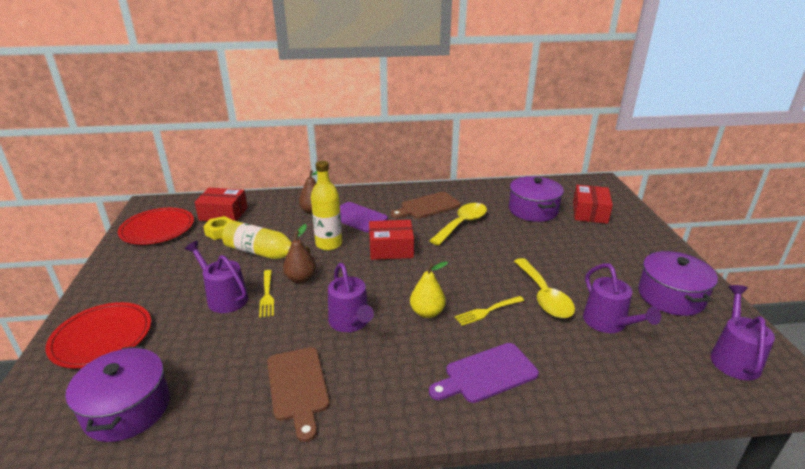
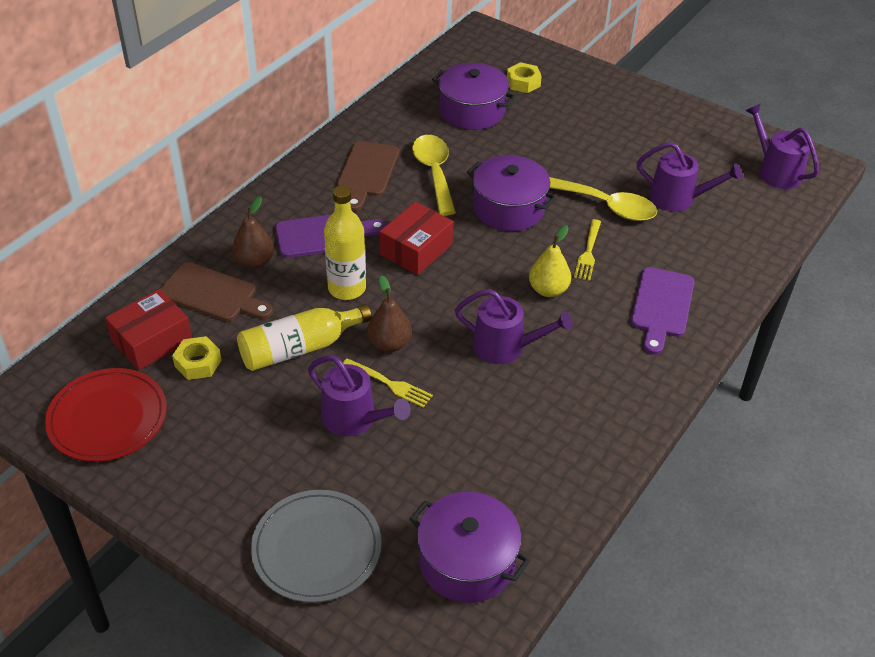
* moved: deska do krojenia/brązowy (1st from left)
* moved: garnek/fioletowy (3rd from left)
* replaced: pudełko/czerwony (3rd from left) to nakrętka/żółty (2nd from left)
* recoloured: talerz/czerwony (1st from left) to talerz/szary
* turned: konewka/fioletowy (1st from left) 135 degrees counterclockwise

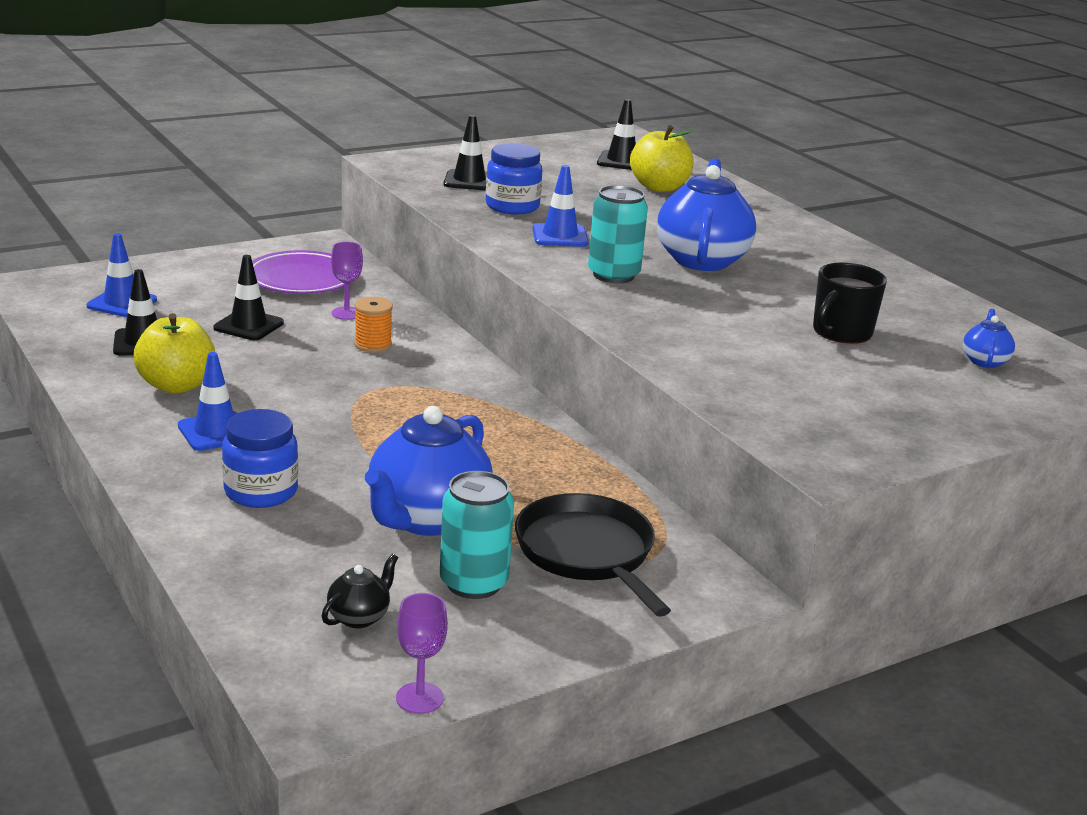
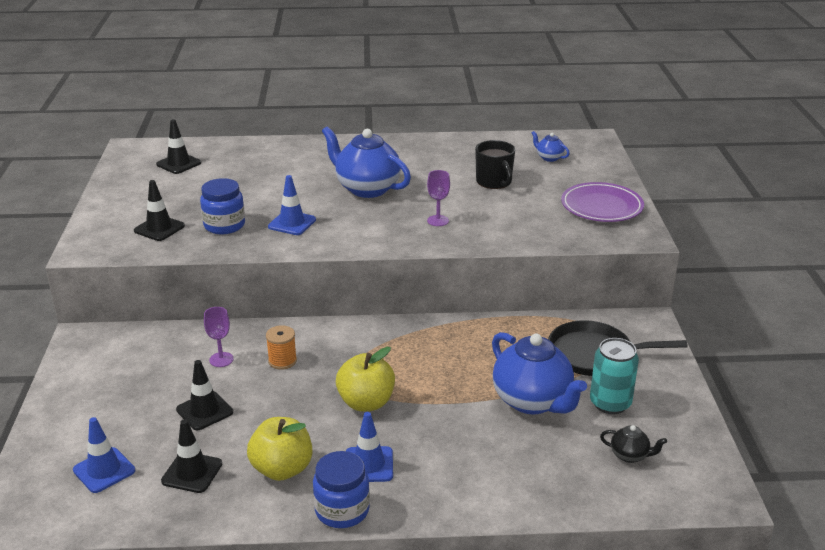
* removed: puszka/turkusowy (2nd from left)
* moved: słoik/niebieski (1st from left in the first image) to słoik/niebieski (2nd from left)
* moved: talerz/fioletowy
* moved: kielich/fioletowy (2nd from left)
* moved: jabłko/żółty (2nd from left)
* turned: imbryk/czarny 135 degrees clockwise

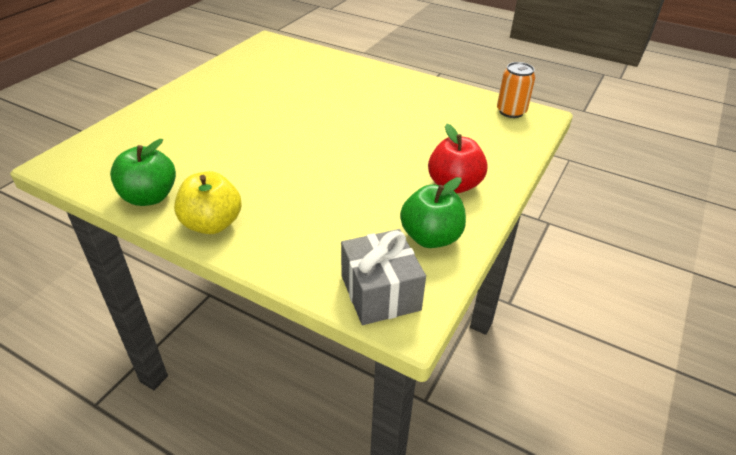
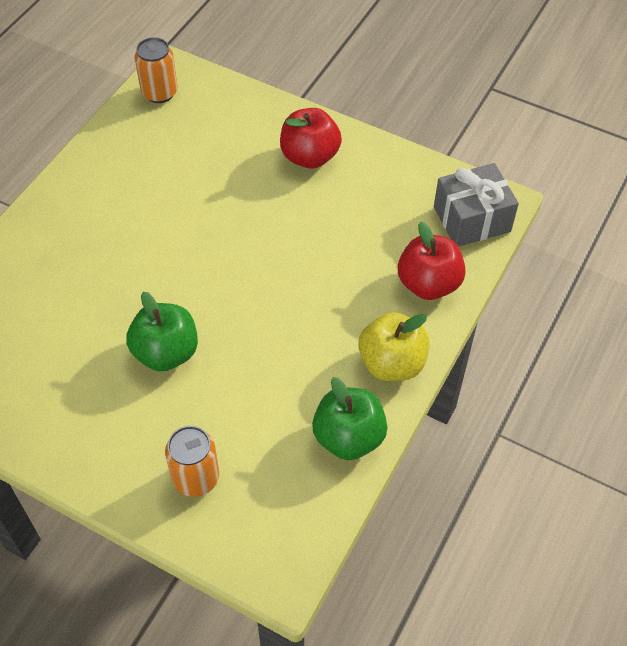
* added: puszka/pomarańczowy (2nd from left)
* added: jabłko/czerwony (2nd from left)
* moved: jabłko/zielony (2nd from left in the first image) to jabłko/zielony (1st from left)

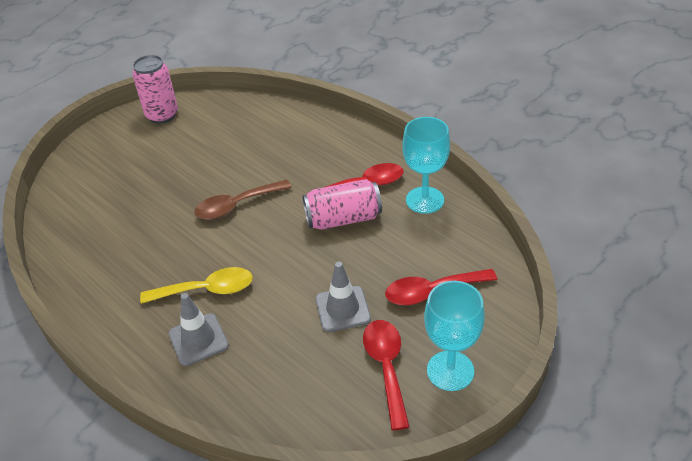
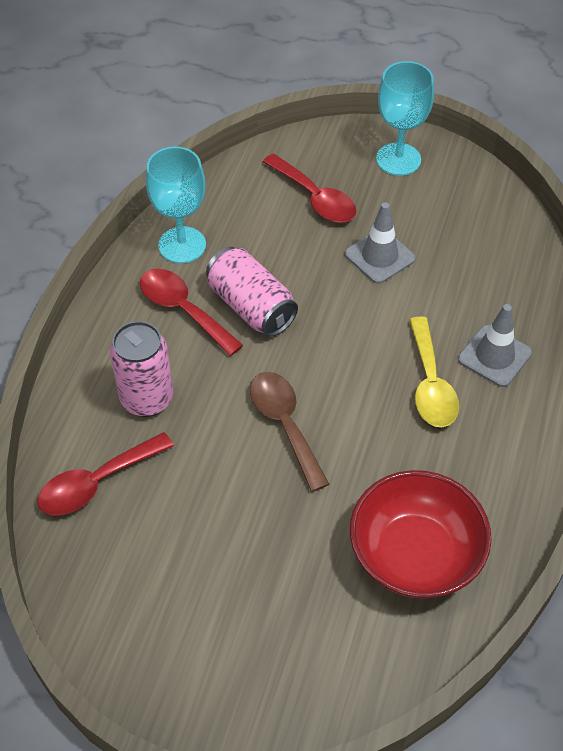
* added: miska/czerwony
* moved: puszka/różowy (1st from left)
* moved: łyżka/czerwony (2nd from left in the first image) to łyżka/czerwony (1st from left)
* turned: łyżka/żółty 150 degrees counterclockwise
* turned: łyżka/brązowy 150 degrees counterclockwise

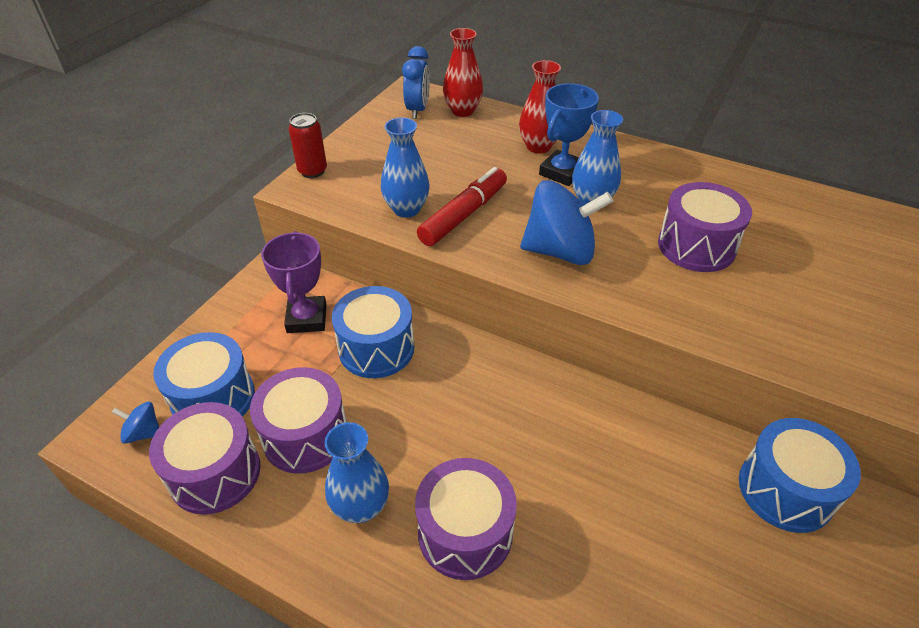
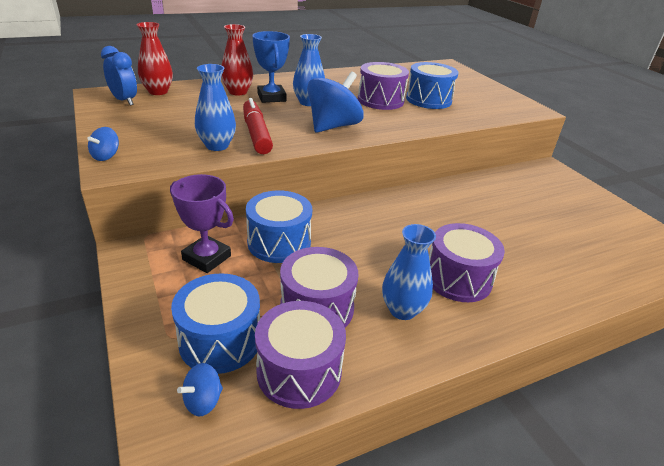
* moved: bęben/niebieski (3rd from left)
* replaced: puszka/czerwony to bączek/niebieski (1st from left)

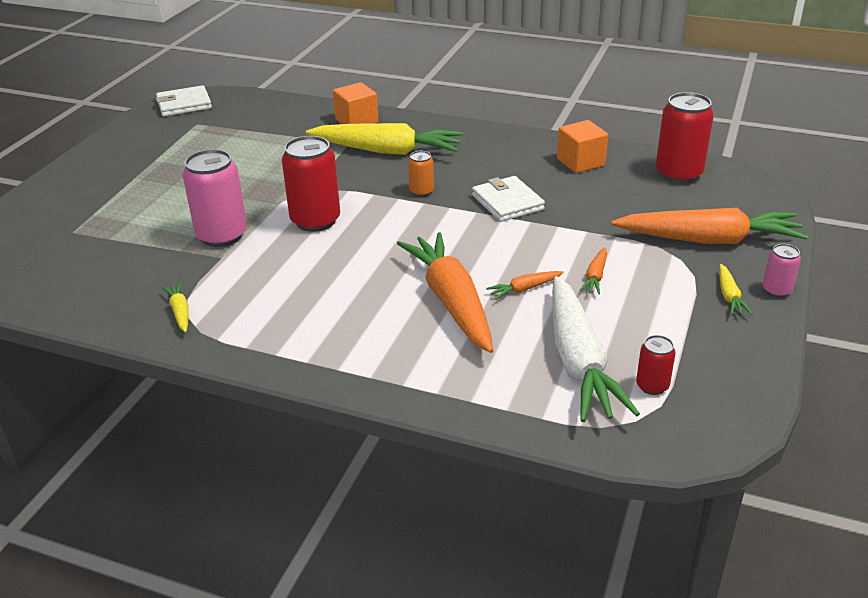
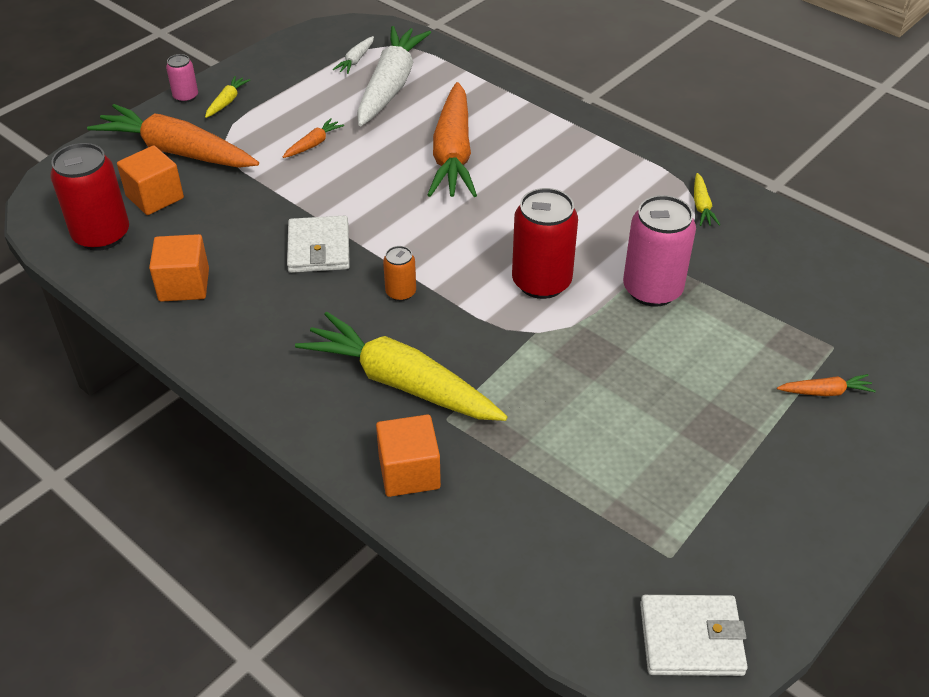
* added: sześcian/pomarańczowy (1st from left)
* moved: marchewka/pomarańczowy (2nd from left in the first image) to marchewka/pomarańczowy (4th from left)
* replaced: puszka/czerwony (2nd from left) to marchewka/biały (1st from left)

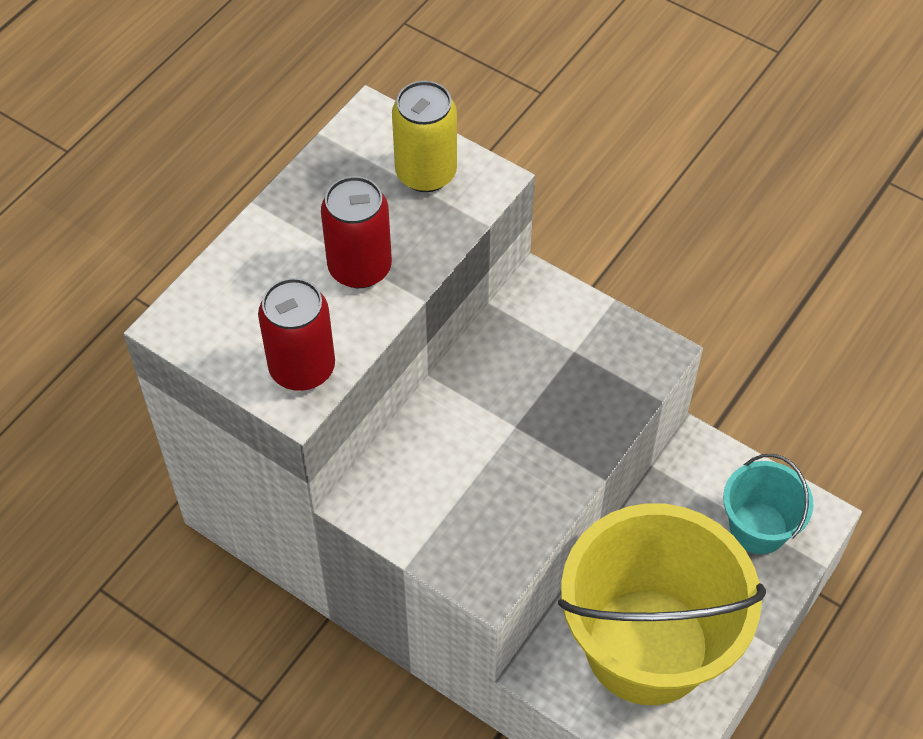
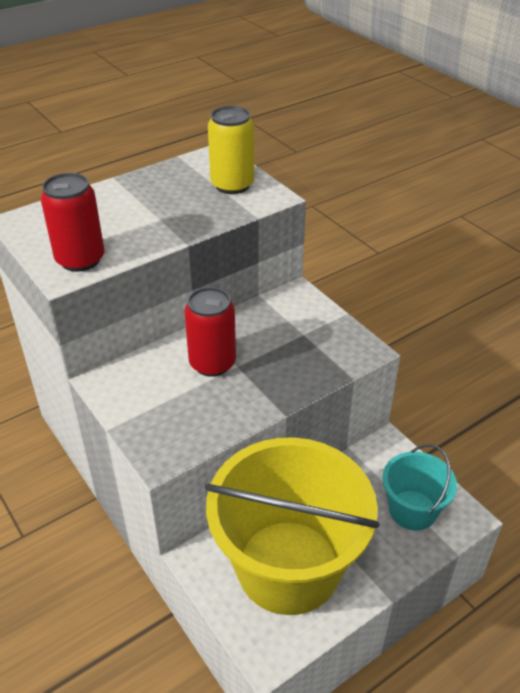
* moved: puszka/czerwony (2nd from left)

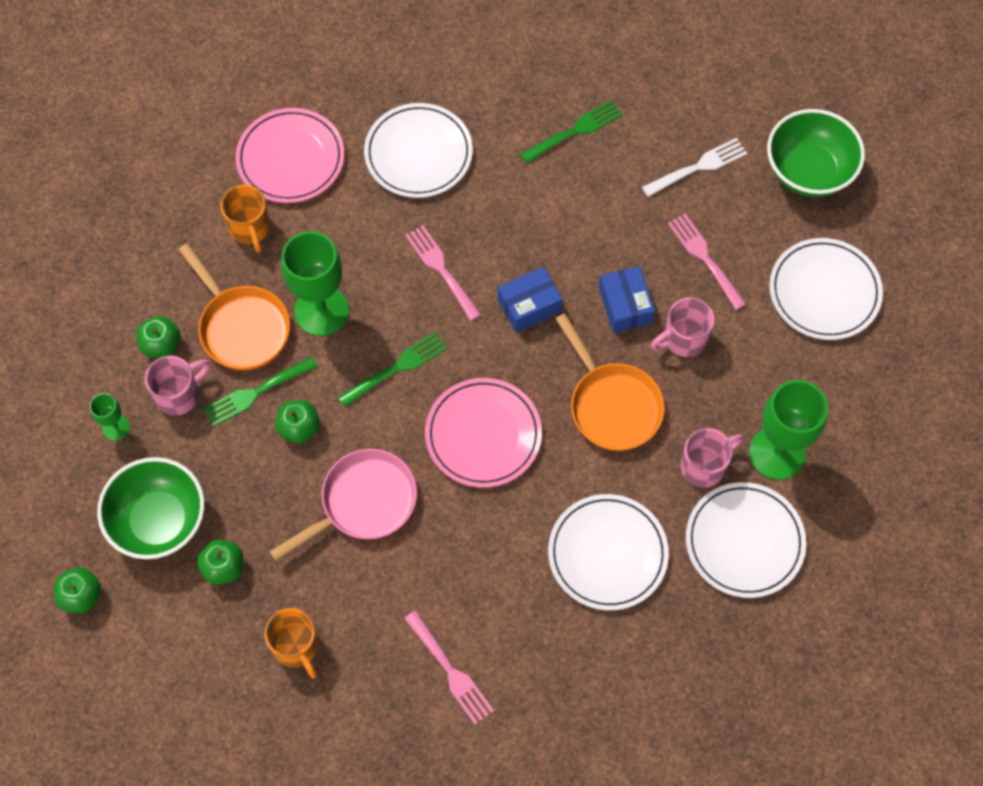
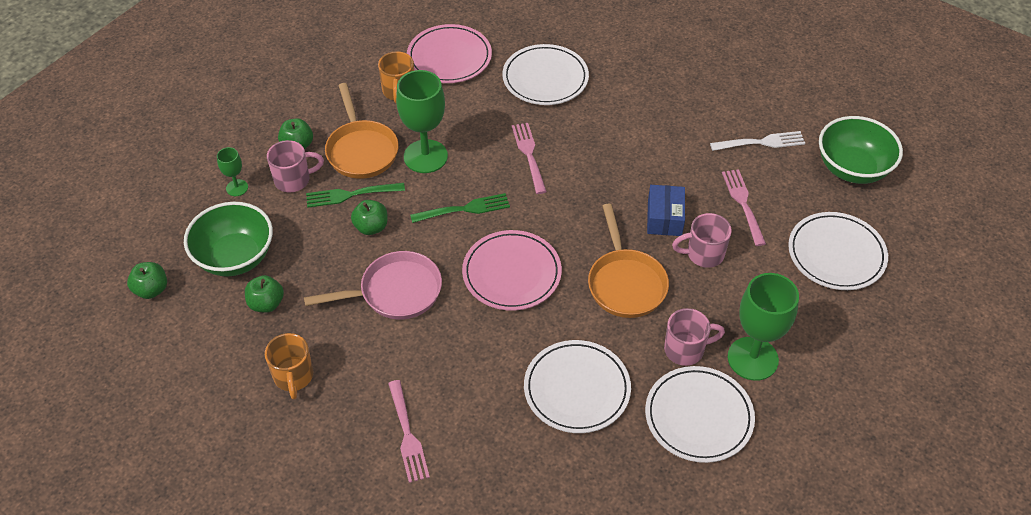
* removed: pudełko/niebieski (1st from left)
* removed: widelec/zielony (3rd from left)

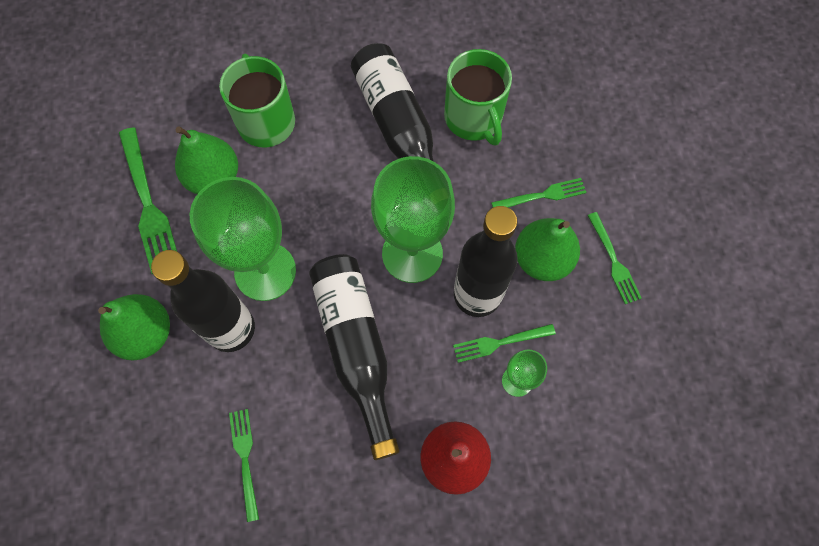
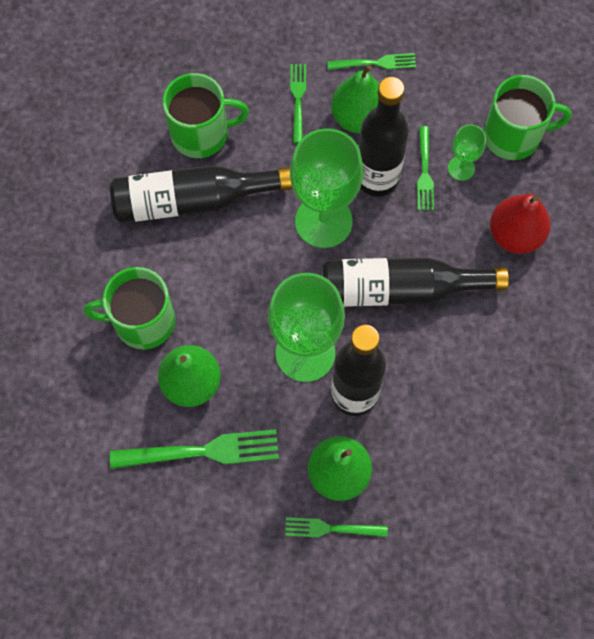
* added: kubek/zielony (3rd from left)
* moved: widelec/zielony (2nd from left in the first image) to widelec/zielony (3rd from left)

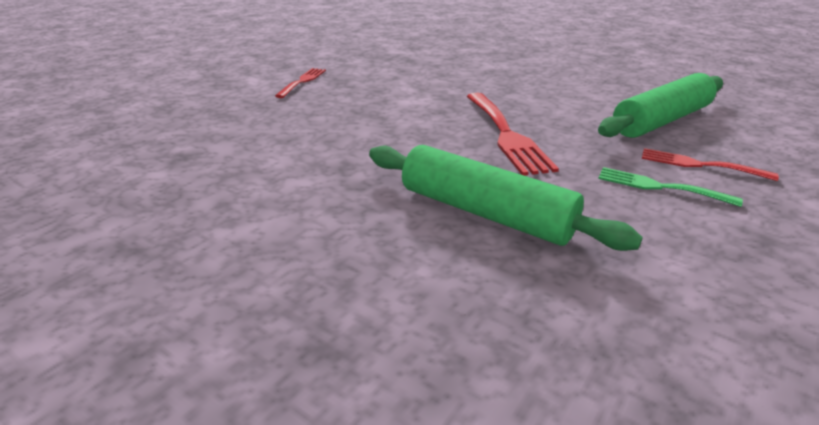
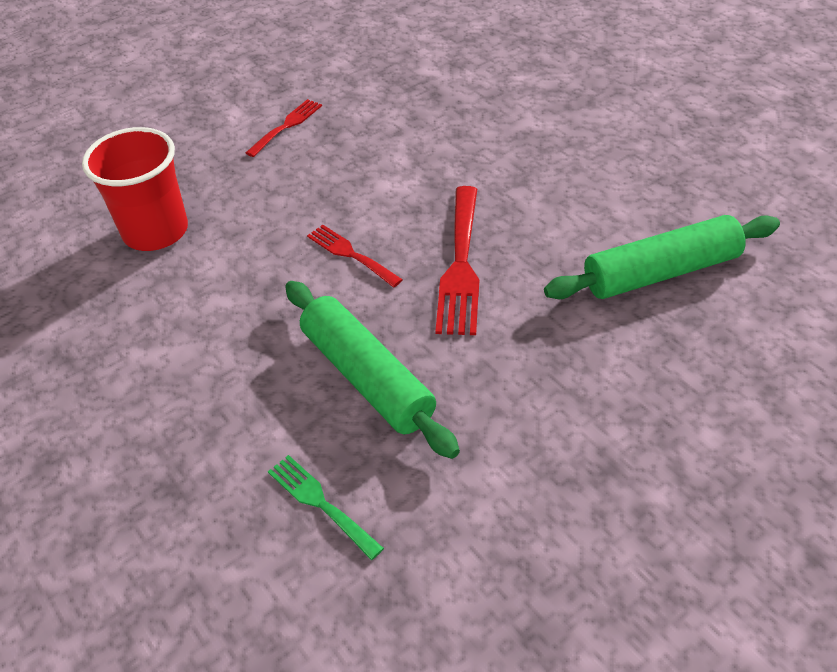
* added: szklanka/czerwony
* moved: widelec/zielony
* moved: widelec/czerwony (3rd from left in the first image) to widelec/czerwony (2nd from left)

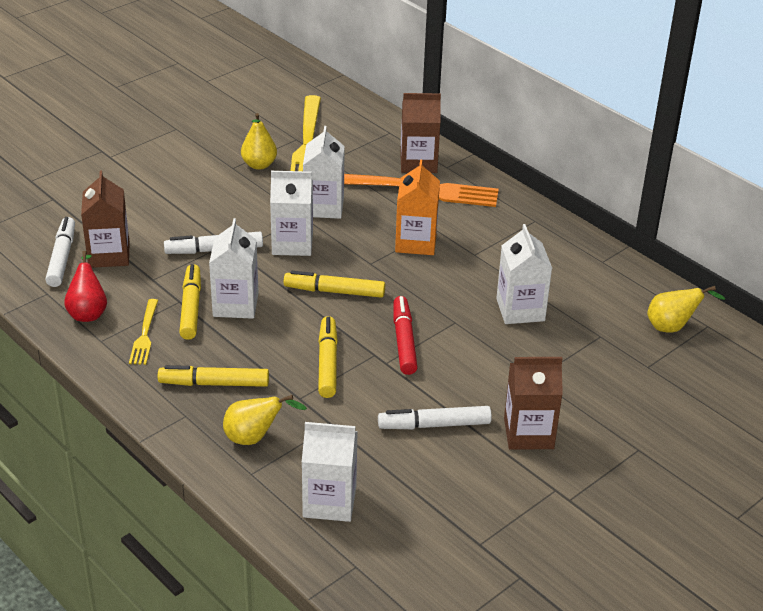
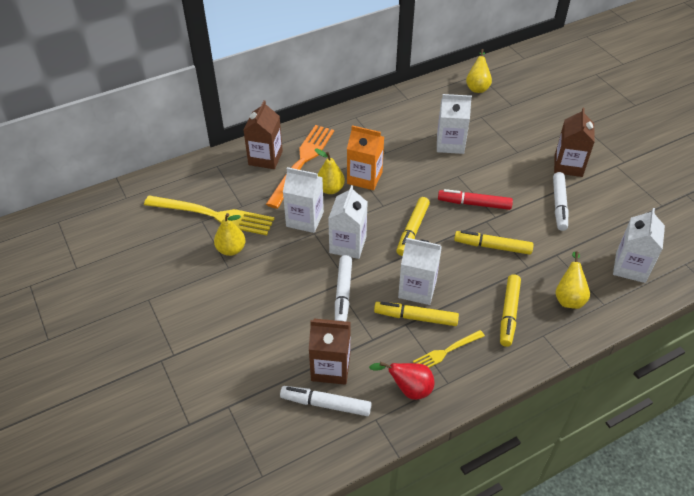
* added: gruszka/żółty (2nd from left)
* turned: widelec/żółty (1st from left in the first image) 135 degrees clockwise

